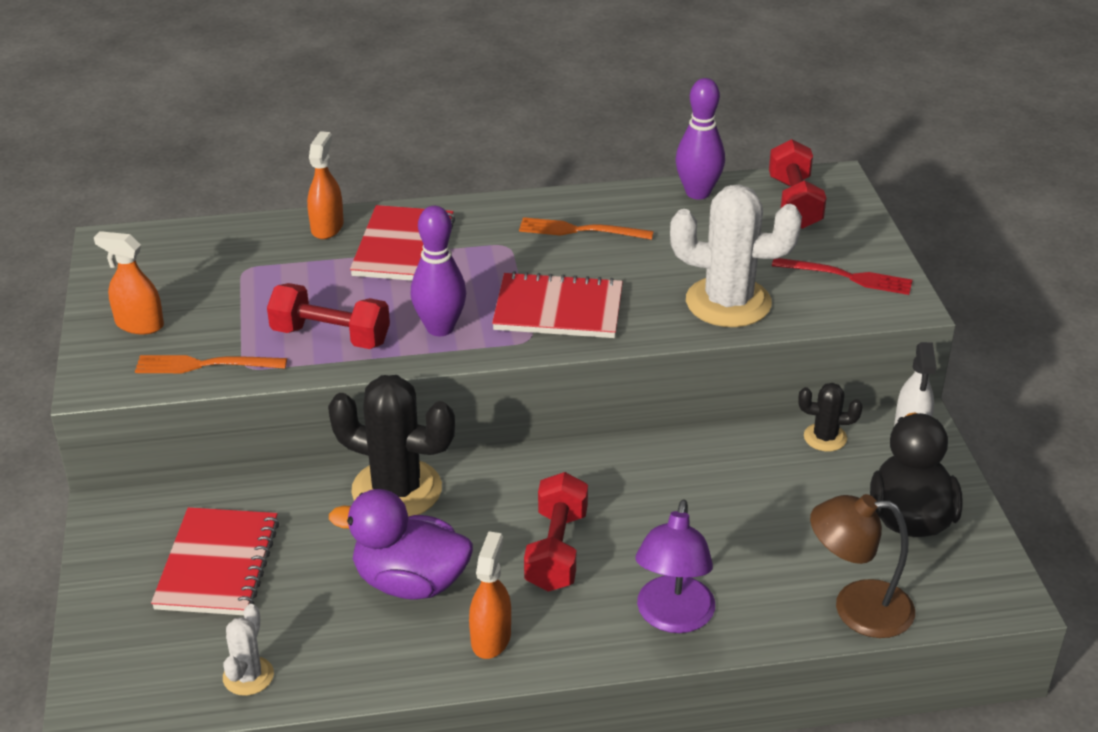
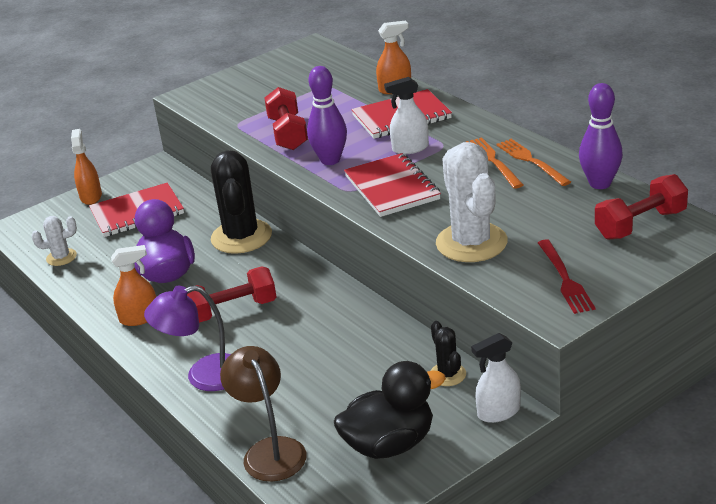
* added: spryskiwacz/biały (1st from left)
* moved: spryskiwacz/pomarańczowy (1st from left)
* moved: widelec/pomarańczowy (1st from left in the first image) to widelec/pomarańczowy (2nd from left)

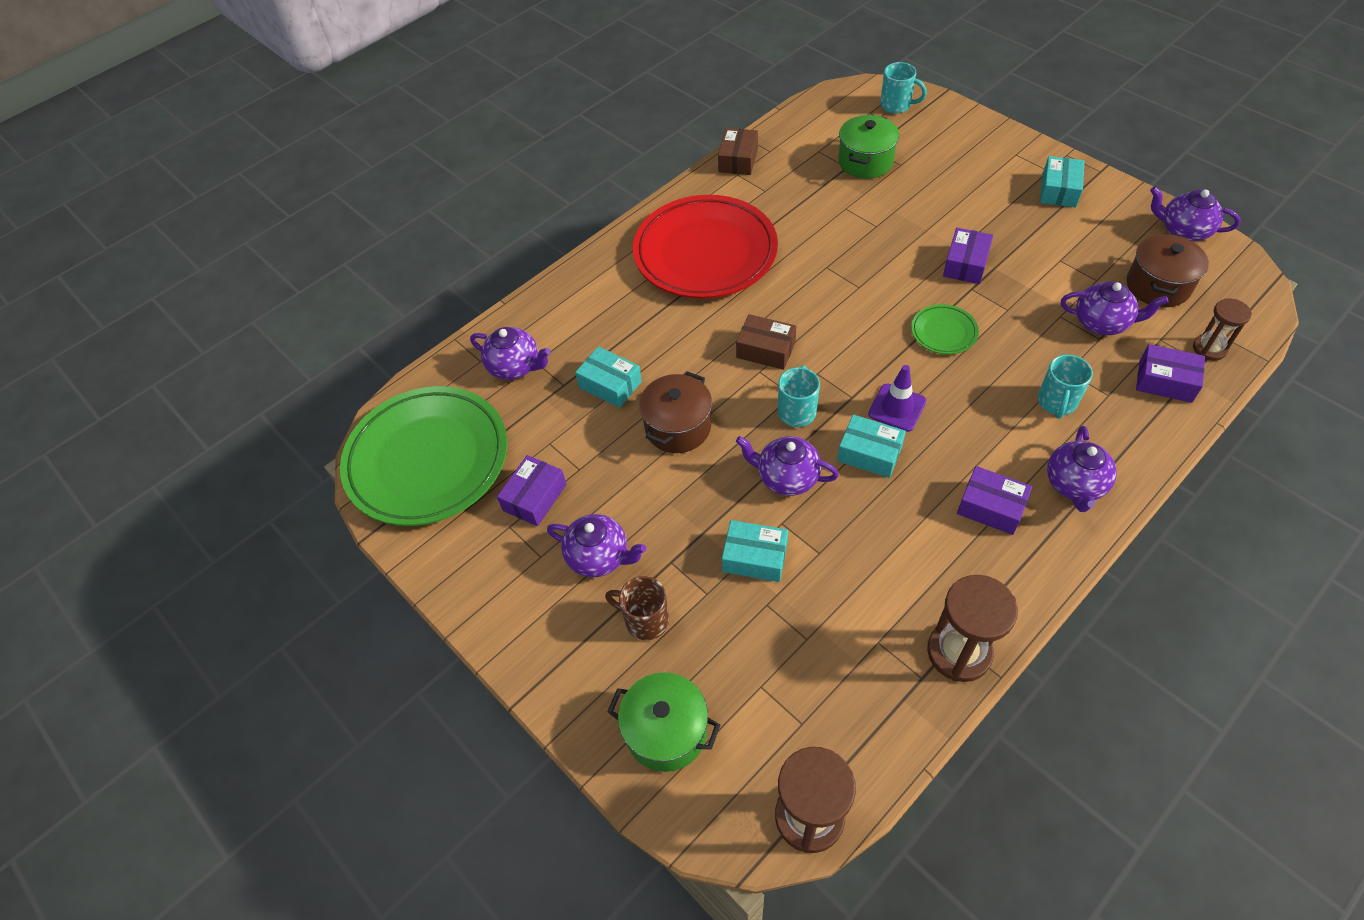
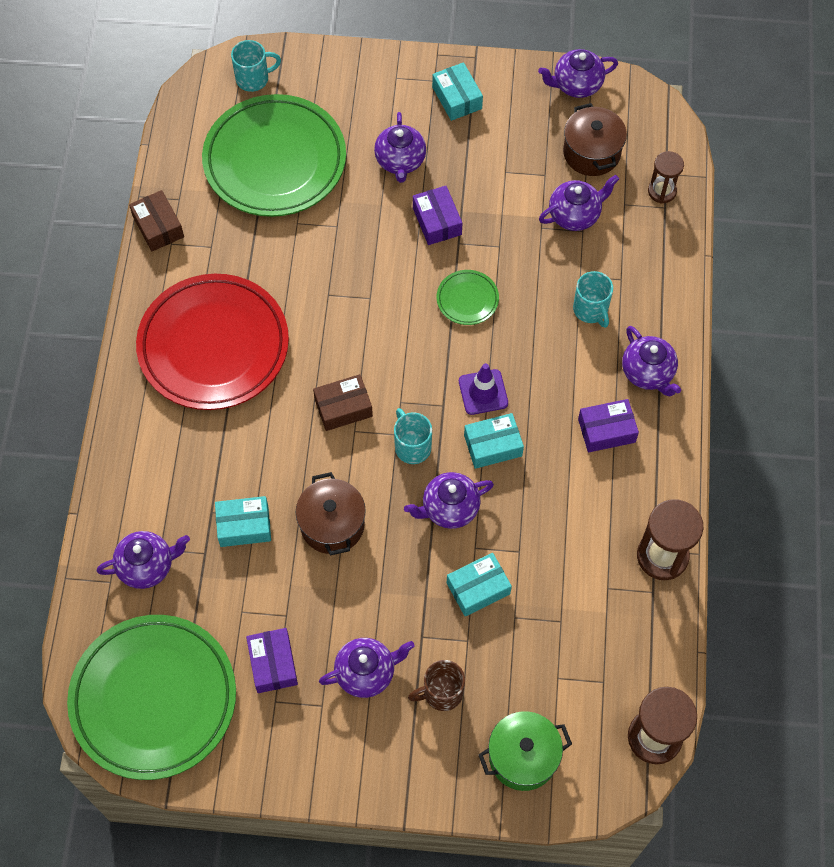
* removed: pudełko/fioletowy (4th from left)
* added: imbryk/fioletowy (3rd from left)
* replaced: garnek/zielony (2nd from left) to talerz/zielony (2nd from left)

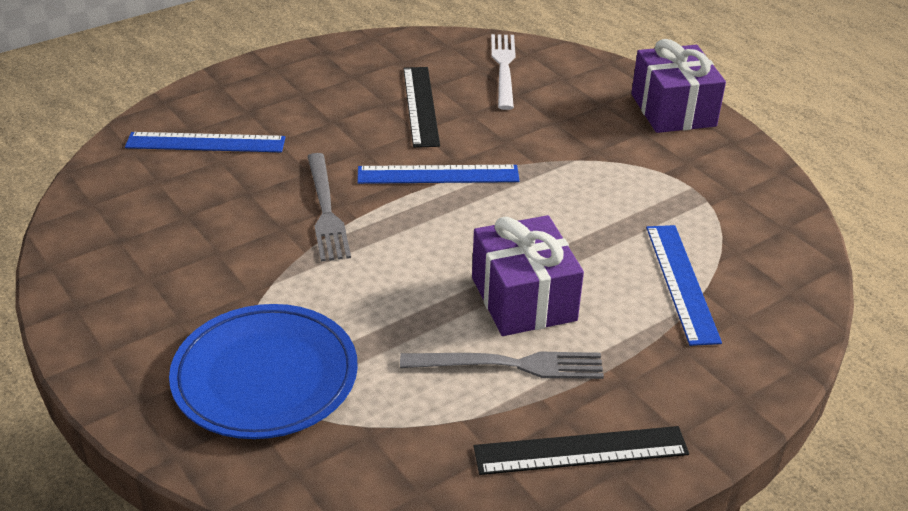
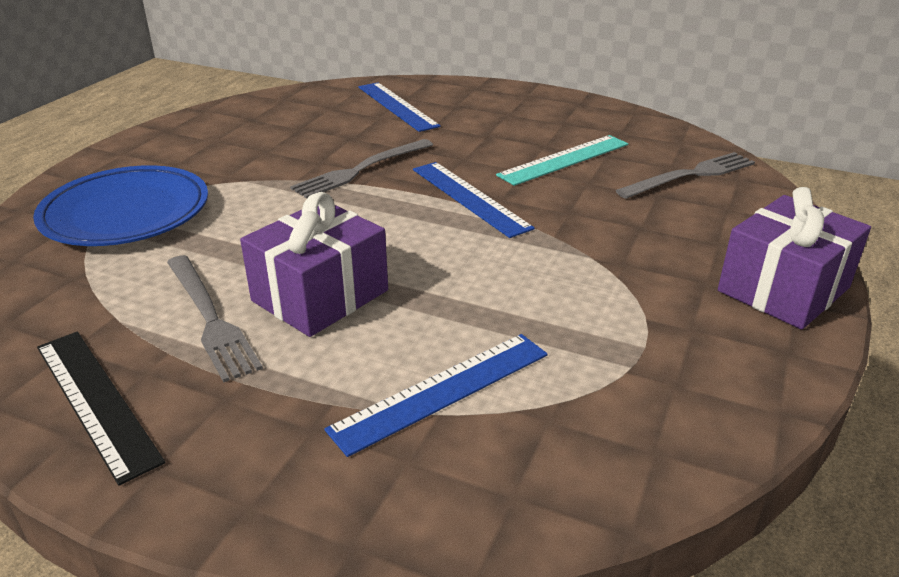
* recoloured: linijka/czarny (1st from left) to linijka/turkusowy
* recoloured: widelec/biały to widelec/szary (3rd from left)

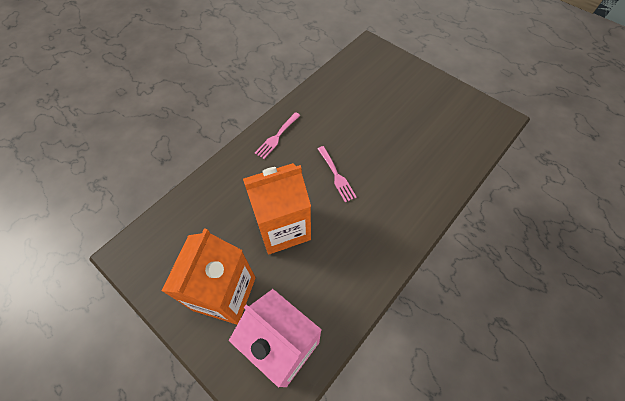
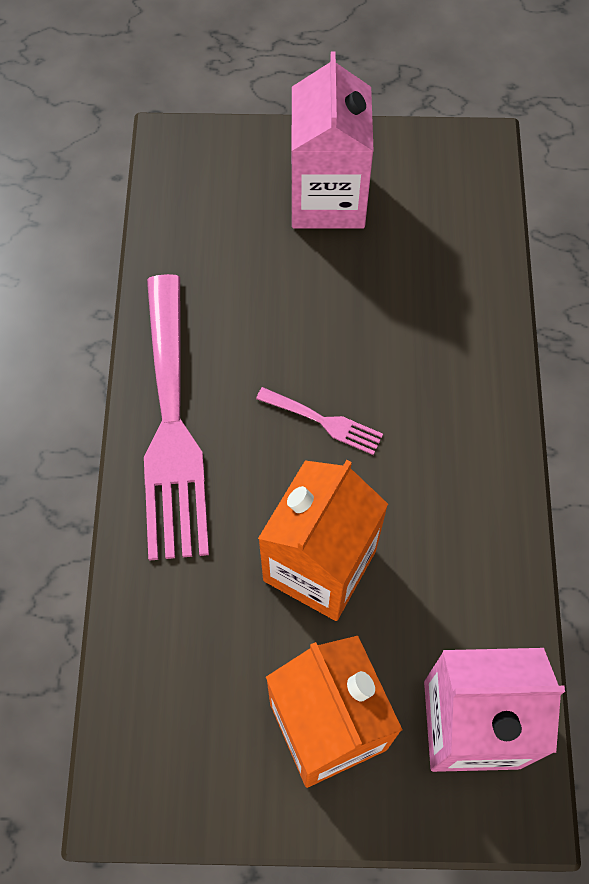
* added: karton mleka/różowy (1st from left)
* resized: widelec/różowy (1st from left) x2.34

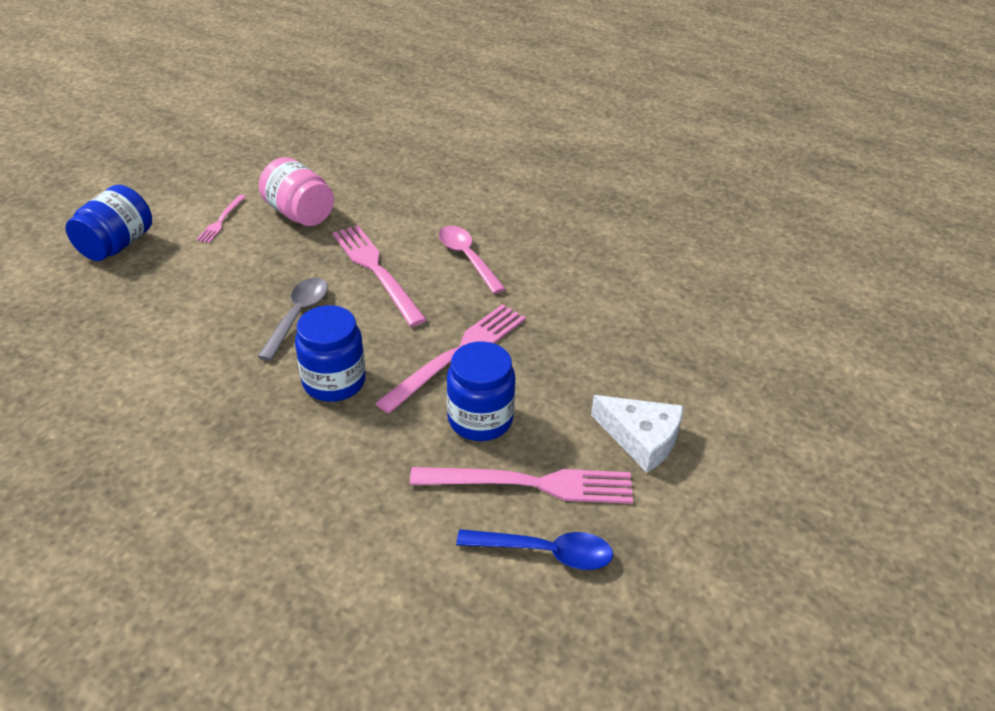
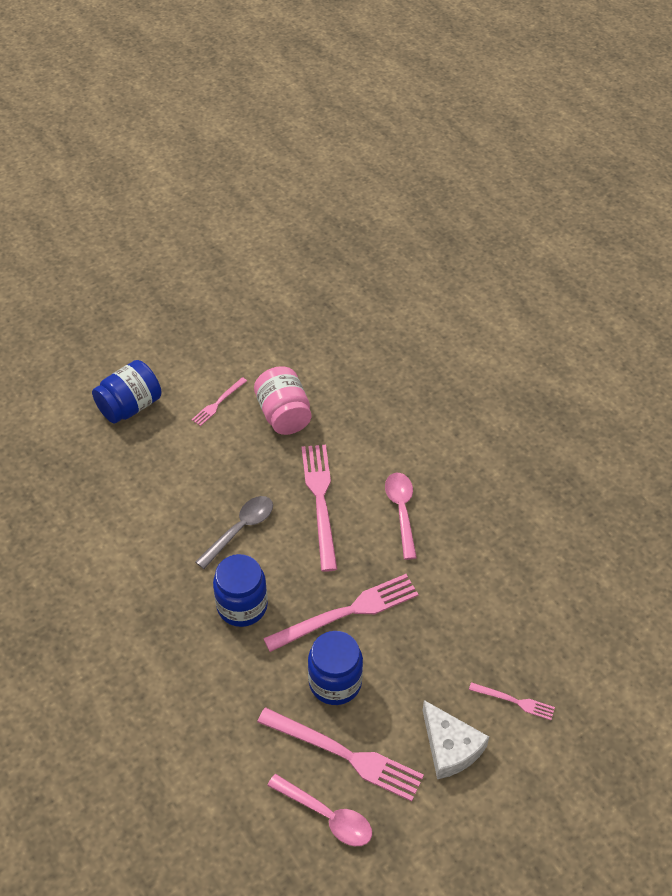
* added: widelec/różowy (5th from left)
* recoloured: łyżka/niebieski to łyżka/różowy (1st from left)

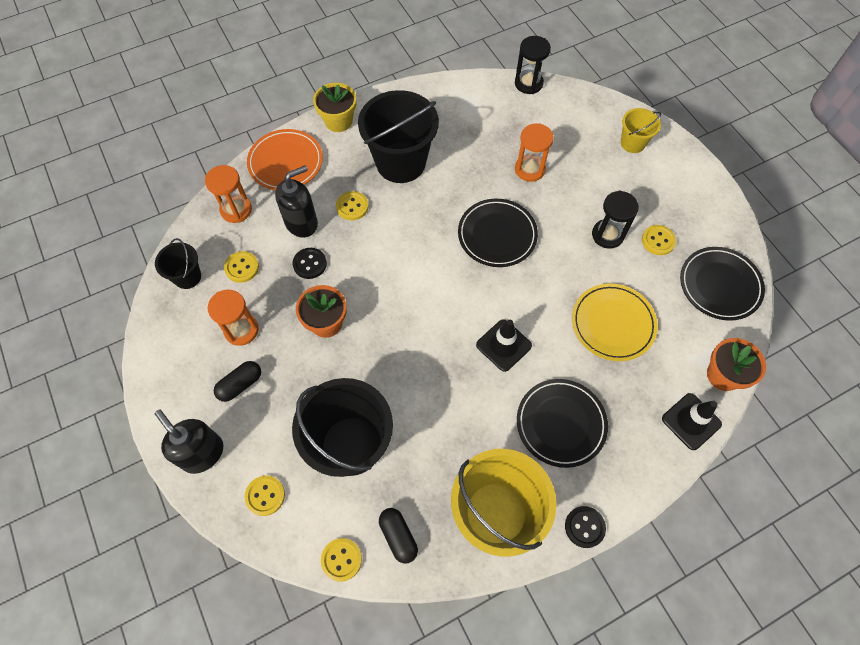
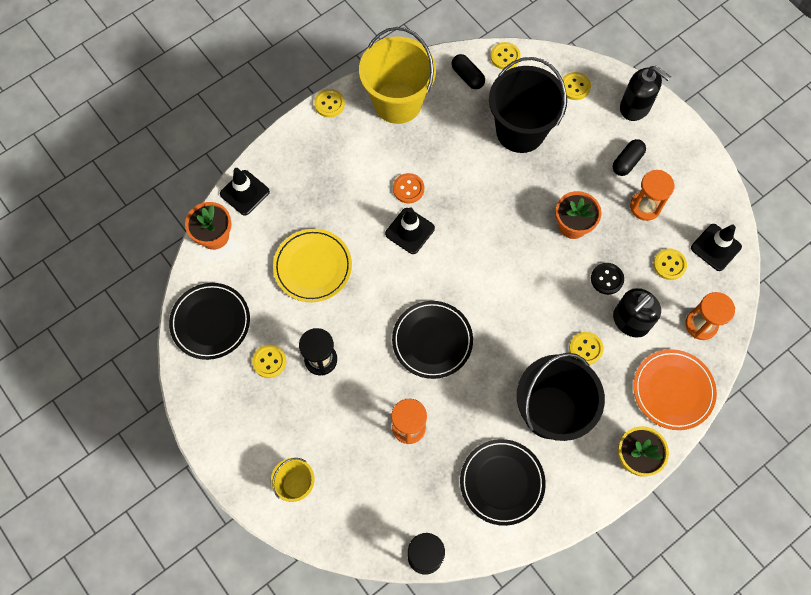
* added: guzik/pomarańczowy
* moved: talerz/czarny (2nd from left in the first image) to talerz/czarny (3rd from left)
* replaced: wiadro/czarny (1st from left) to pachołek/czarny (3rd from left)
* recoloured: guzik/czarny (2nd from left) to guzik/żółty (2nd from left)

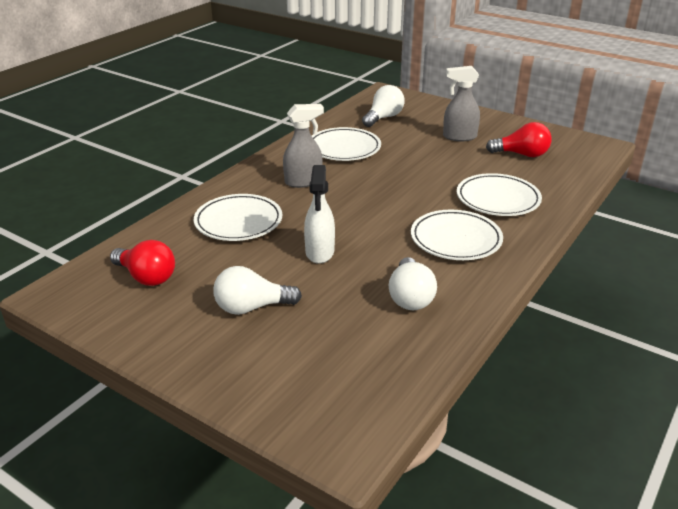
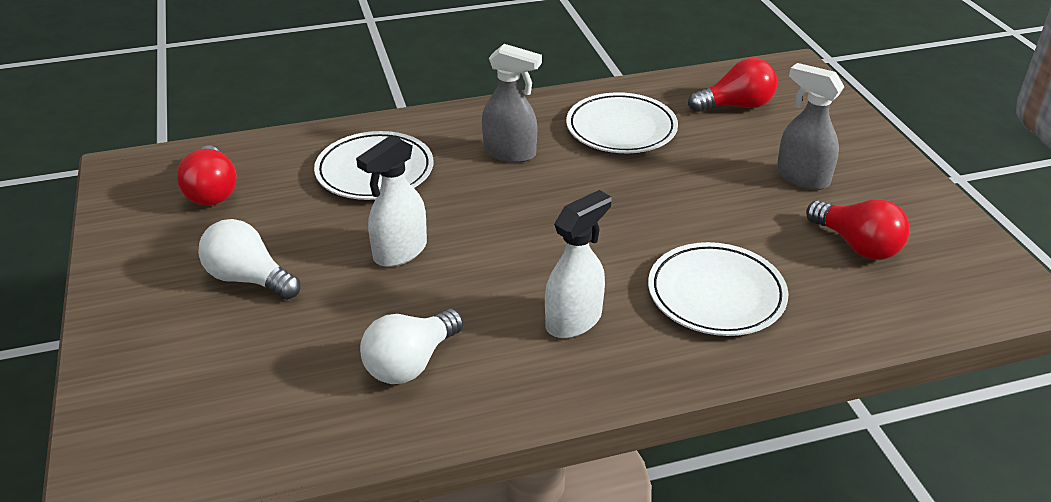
* replaced: talerz/biały (3rd from left) to spryskiwacz/biały (2nd from left)
* recoloured: żarówka/biały (2nd from left) to żarówka/czerwony (2nd from left)

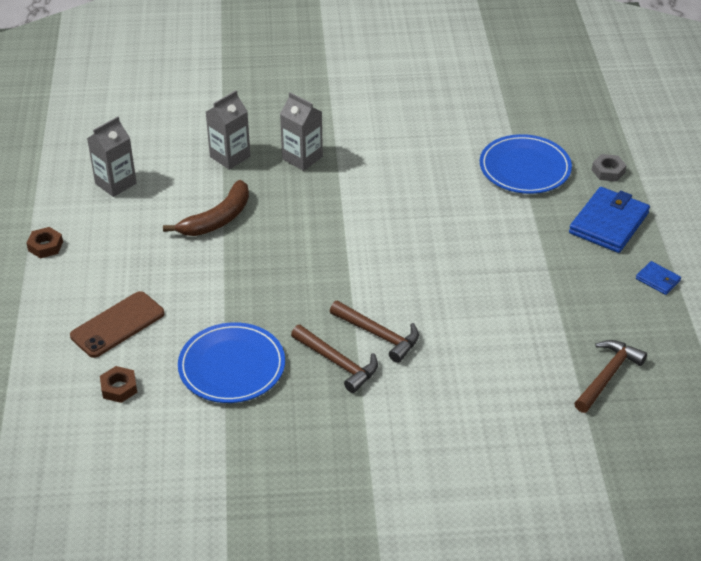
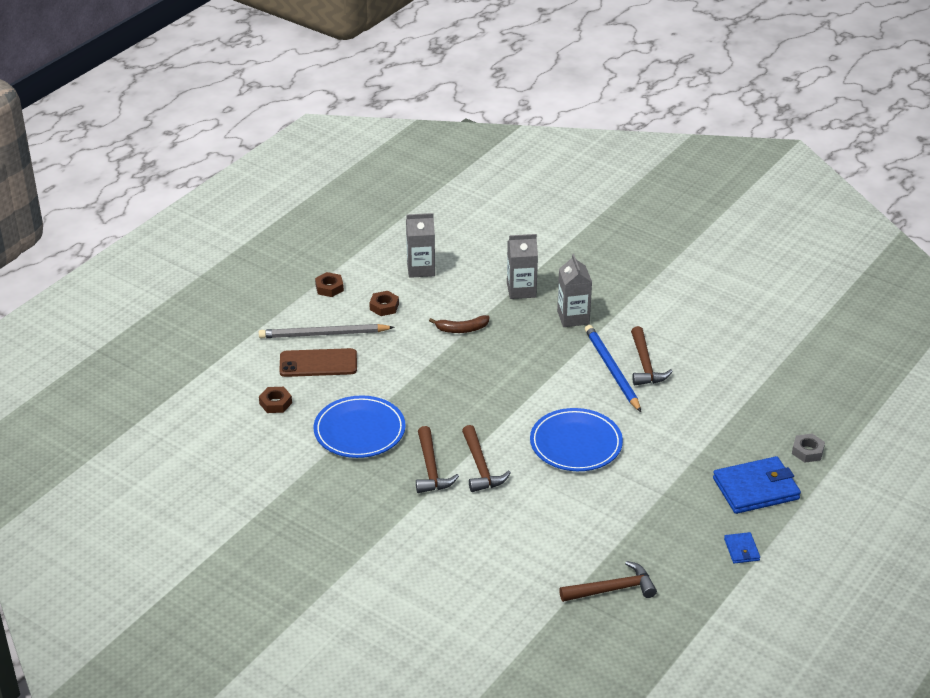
* added: ołówek/szary
* added: nakrętka/brązowy (3rd from left)
* added: ołówek/niebieski
* added: młotek/brązowy (4th from left)
* moved: talerz/niebieski (2nd from left)
* resized: banan/brązowy x0.65

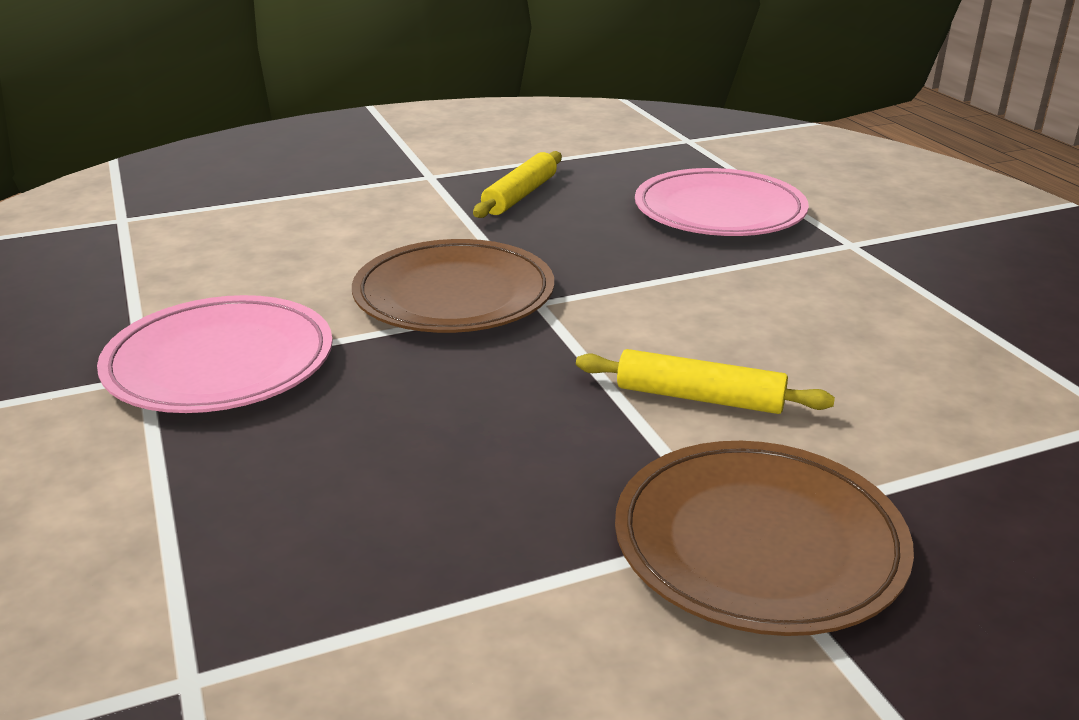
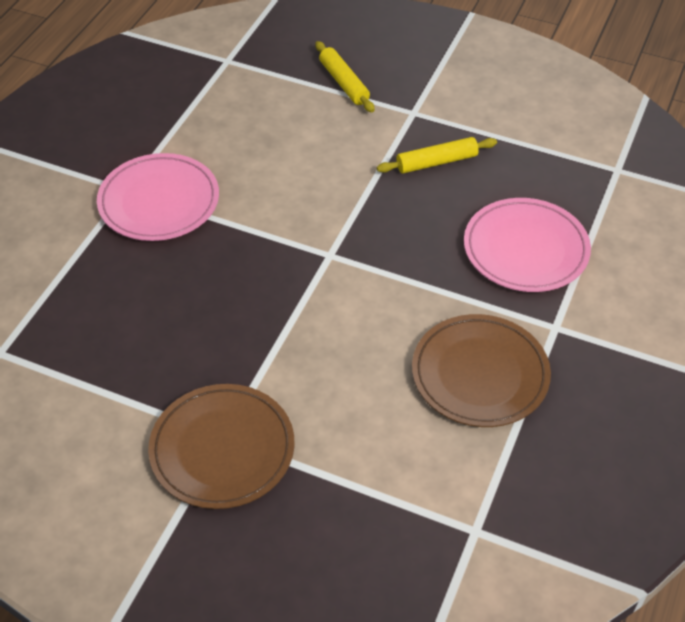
* moved: talerz/brązowy (1st from left in the first image) to talerz/brązowy (2nd from left)
* moved: wałek do ciasta/żółty (2nd from left in the first image) to wałek do ciasta/żółty (1st from left)

